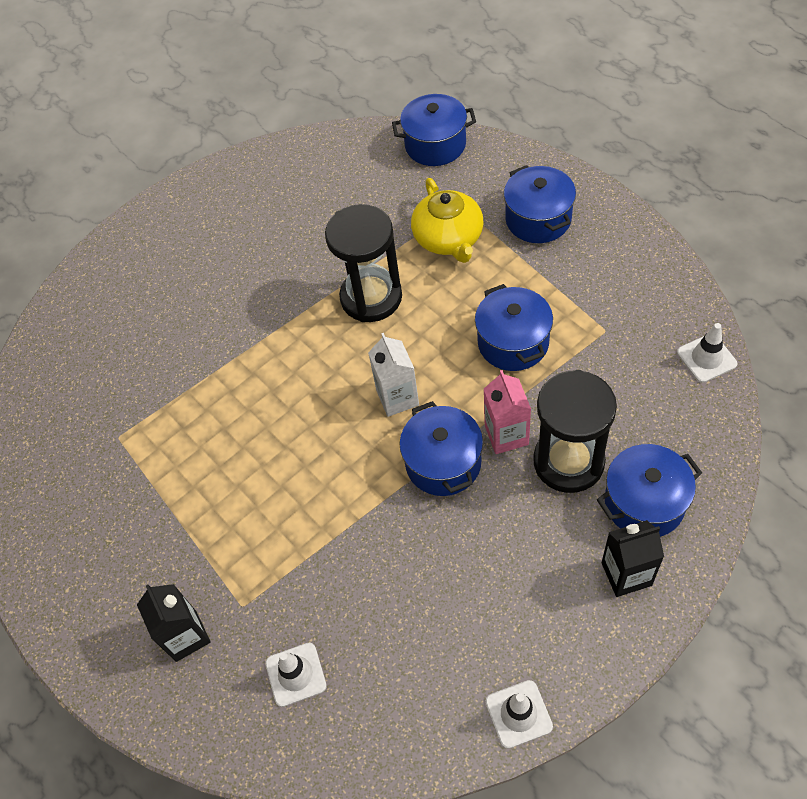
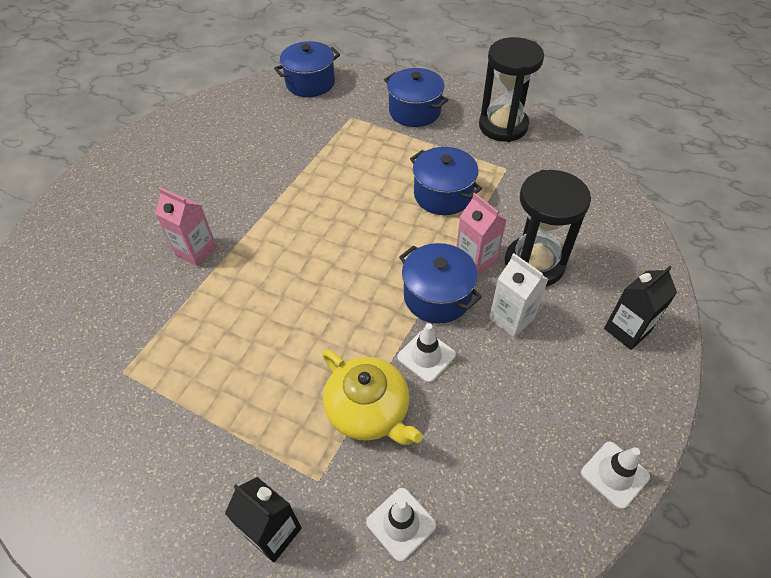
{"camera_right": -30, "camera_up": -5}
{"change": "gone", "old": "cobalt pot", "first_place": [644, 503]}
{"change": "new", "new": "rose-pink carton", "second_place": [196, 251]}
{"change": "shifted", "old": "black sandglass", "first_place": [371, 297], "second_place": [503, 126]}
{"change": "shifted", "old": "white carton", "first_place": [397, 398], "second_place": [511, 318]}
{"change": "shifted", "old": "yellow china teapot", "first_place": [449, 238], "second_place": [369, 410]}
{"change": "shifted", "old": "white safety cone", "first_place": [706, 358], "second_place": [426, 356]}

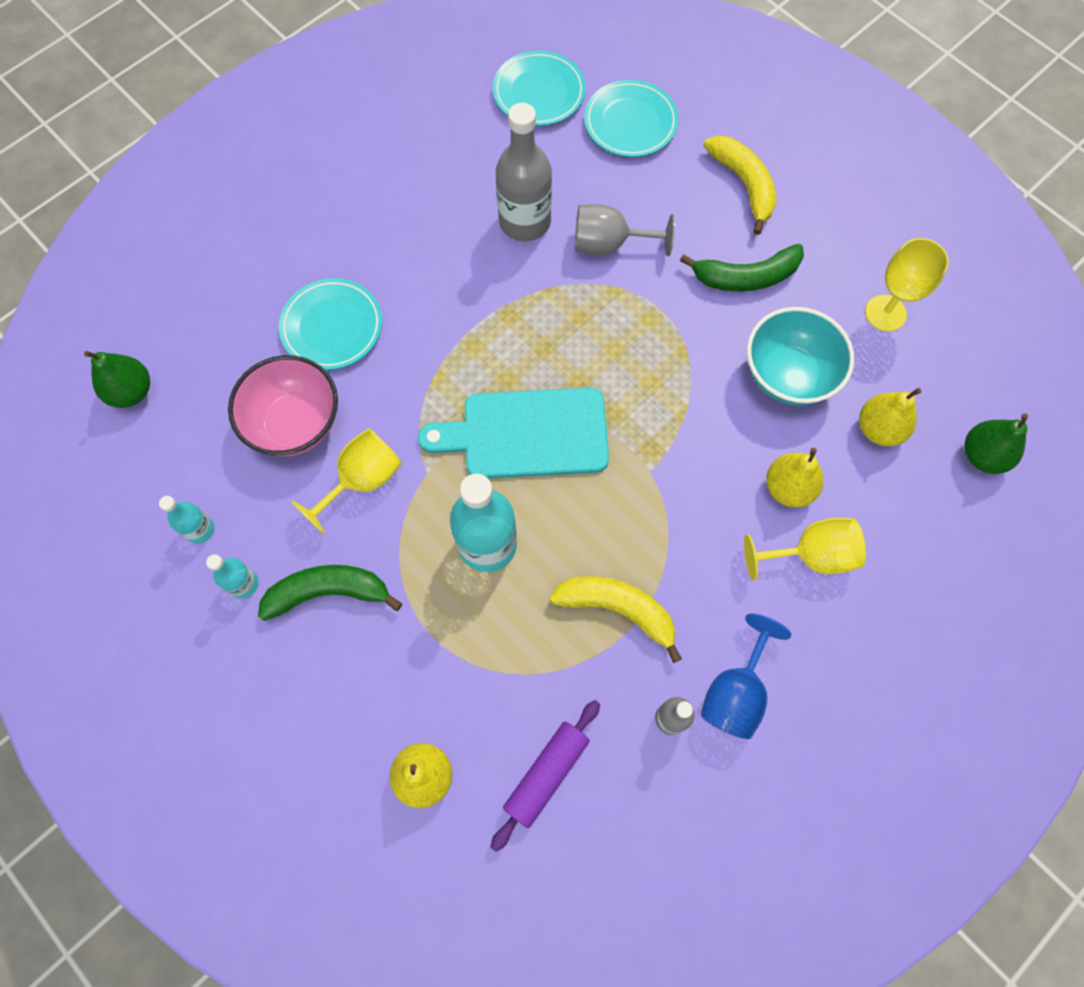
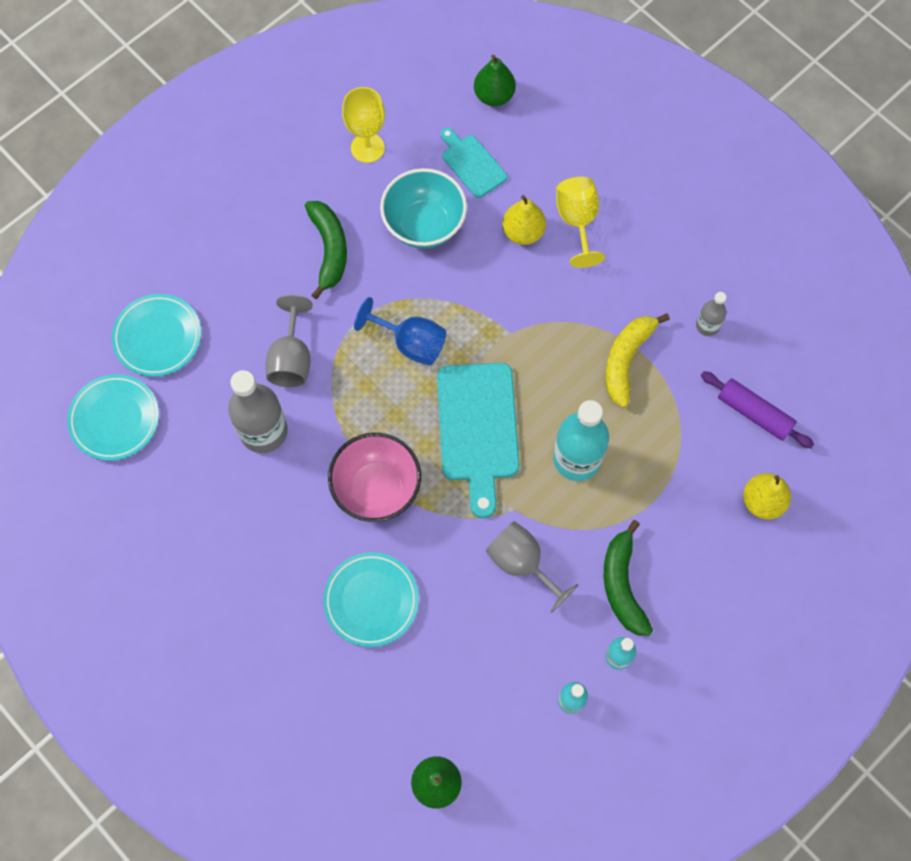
{"camera_right": -90, "camera_up": 0}
{"change": "gone", "old": "yellow banana fruit", "first_place": [744, 185]}
{"change": "shifted", "old": "rose-pink bowl", "first_place": [295, 423], "second_place": [377, 488]}
{"change": "shifted", "old": "cobalt wine glass", "first_place": [735, 692], "second_place": [411, 343]}
{"change": "swapped", "old": "yellow pear fruit", "new": "teal bread board", "first_place": [879, 429], "second_place": [472, 164]}
{"change": "repainted", "old": "yellow wine glass", "new": "gray wine glass", "first_place": [362, 480], "second_place": [522, 563]}

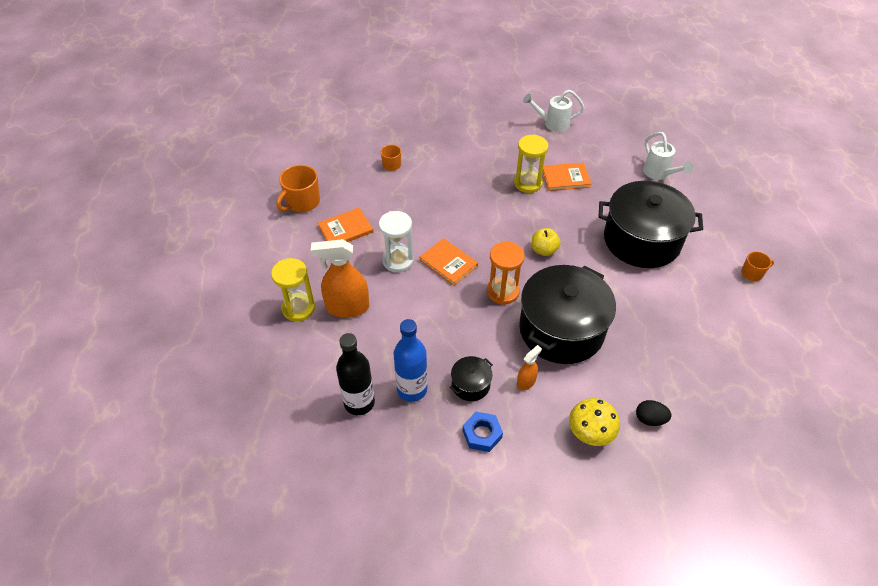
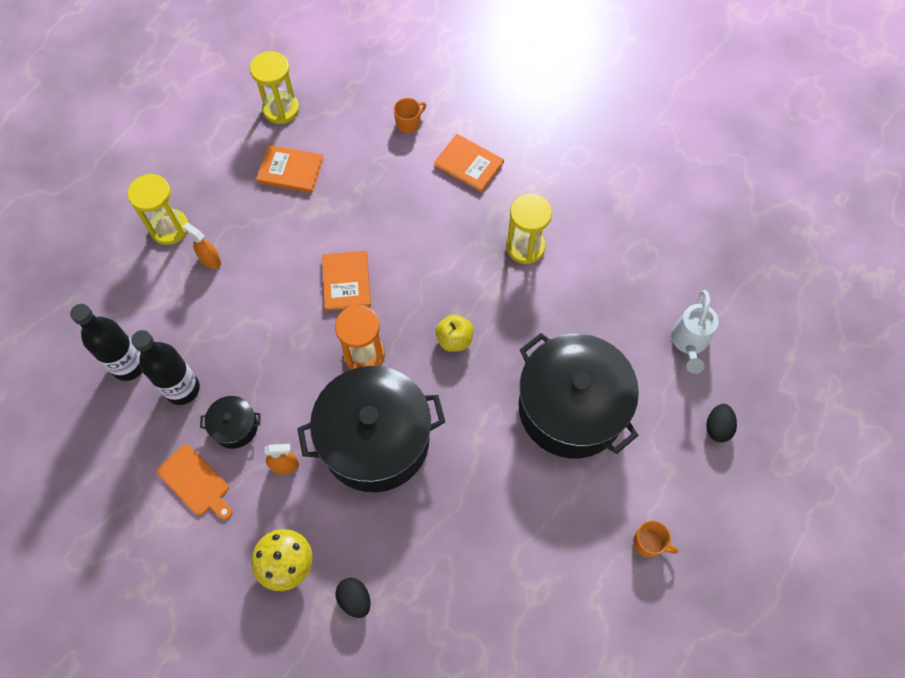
{"camera_right": 40, "camera_up": 15}
{"change": "gone", "old": "white sandglass", "first_place": [398, 260]}
{"change": "gone", "old": "white watering can", "first_place": [552, 124]}
{"change": "new", "new": "black toy egg", "second_place": [717, 427]}
{"change": "shifted", "old": "orange-coloured hardcover", "first_place": [566, 178], "second_place": [468, 164]}
{"change": "swapped", "old": "orange-coloured coffee mug", "new": "yellow sandglass", "first_place": [302, 202], "second_place": [281, 109]}
{"change": "swapped", "old": "cobalt hex nut", "new": "orange-coloured bread board", "first_place": [482, 434], "second_place": [195, 482]}
{"change": "repainted", "old": "cobalt drink bottle", "new": "black drink bottle", "first_place": [412, 389], "second_place": [182, 389]}
{"change": "scaled", "old": "orange-coloured spray bottle", "first_place": [347, 307], "second_place": [210, 260], "factor": 0.5}

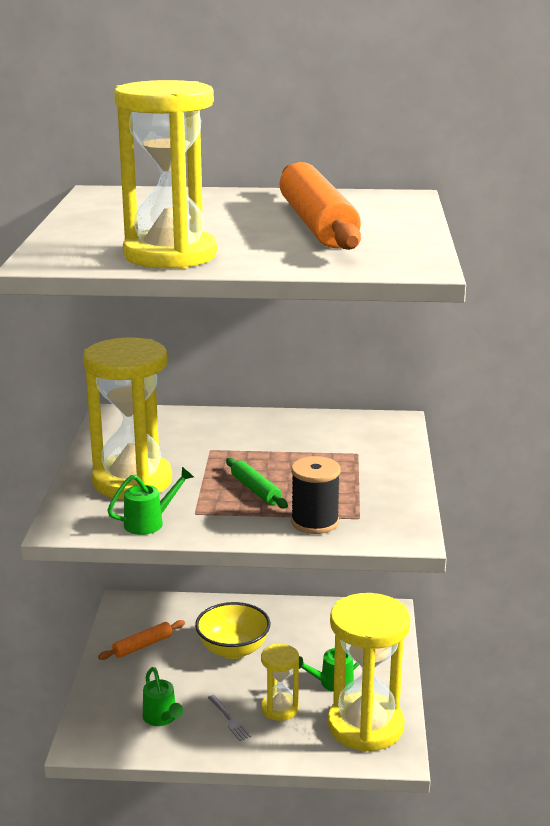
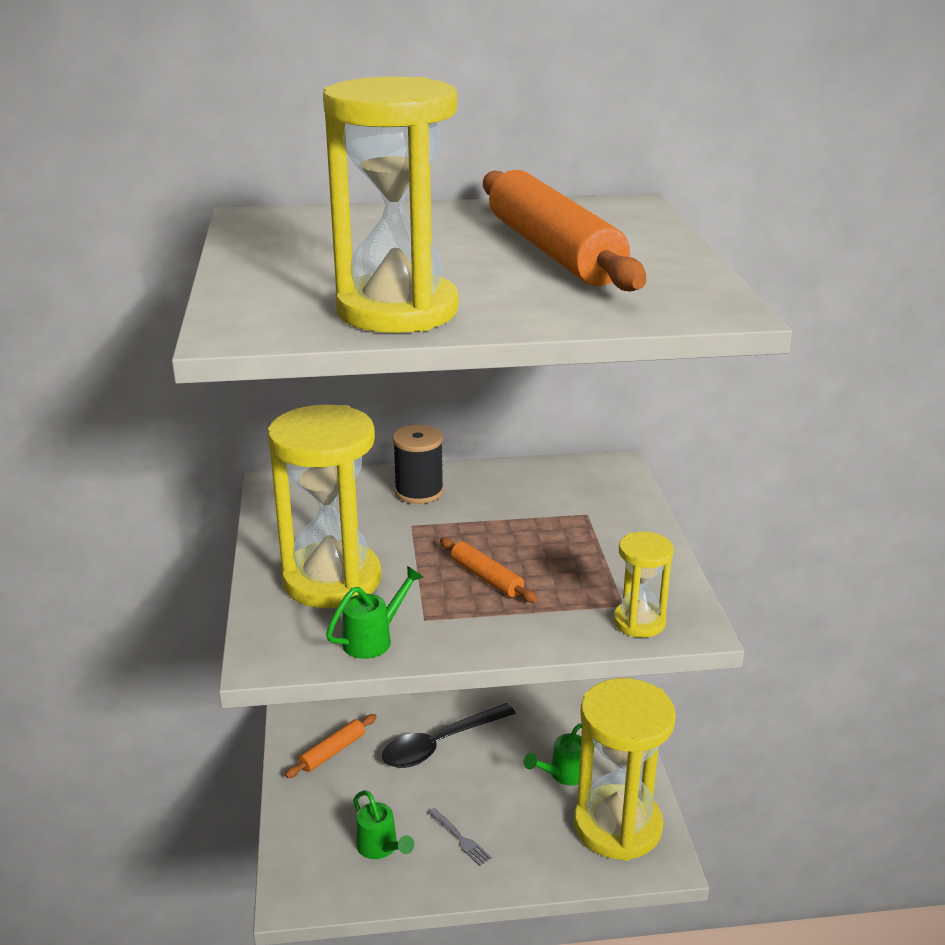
{"camera_right": -10, "camera_up": 5}
{"change": "shifted", "old": "yellow sandglass", "first_place": [279, 709], "second_place": [639, 622]}
{"change": "shifted", "old": "black reel of thread", "first_place": [315, 522], "second_place": [419, 492]}
{"change": "swapped", "old": "yellow bowl", "new": "black tablespoon", "first_place": [233, 650], "second_place": [440, 744]}
{"change": "repainted", "old": "green pastry roller", "new": "orange-coloured pastry roller", "first_place": [255, 490], "second_place": [486, 577]}

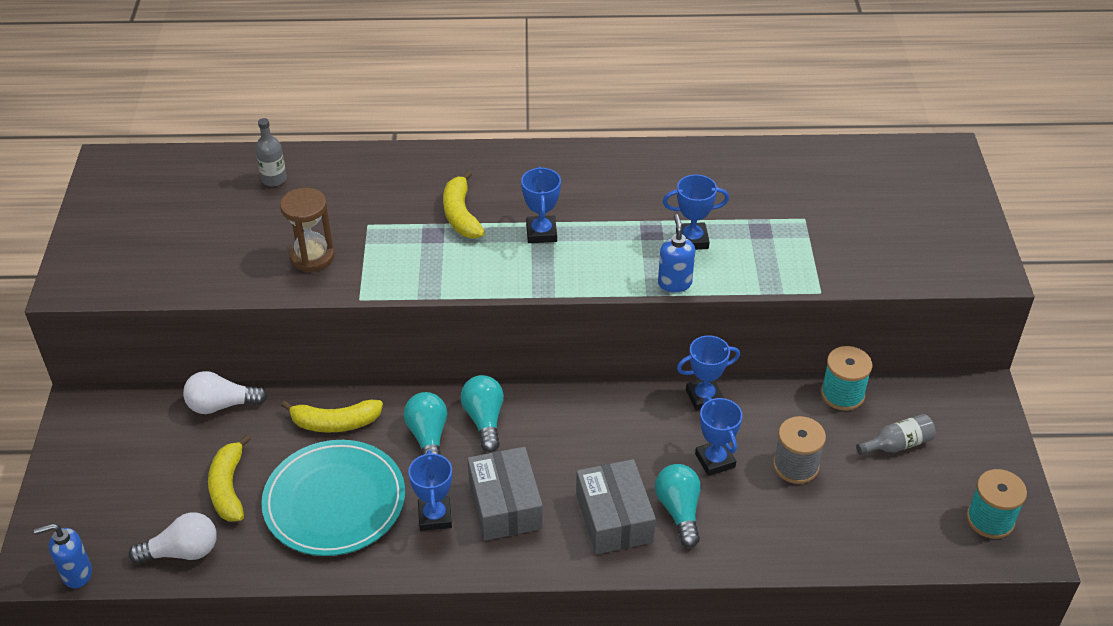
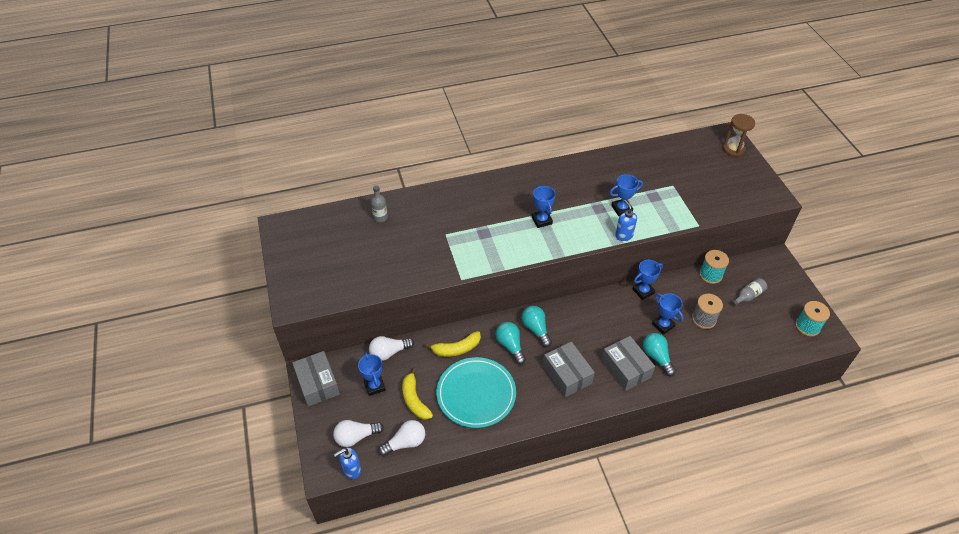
{"camera_right": -15, "camera_up": 5}
{"change": "gone", "old": "yellow banana fruit", "first_place": [461, 215]}
{"change": "new", "new": "gray package", "second_place": [317, 384]}
{"change": "new", "new": "white bulb", "second_place": [356, 437]}
{"change": "shifted", "old": "brown sandglass", "first_place": [312, 257], "second_place": [733, 149]}
{"change": "shifted", "old": "cobalt award cup", "first_place": [435, 517], "second_place": [374, 386]}

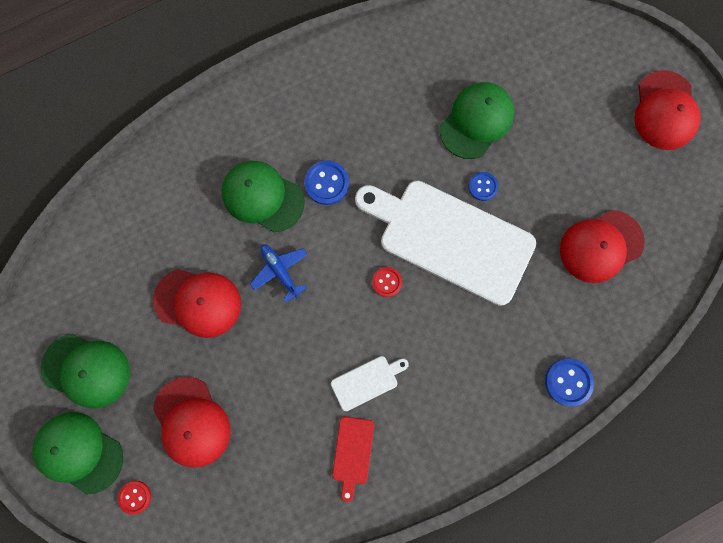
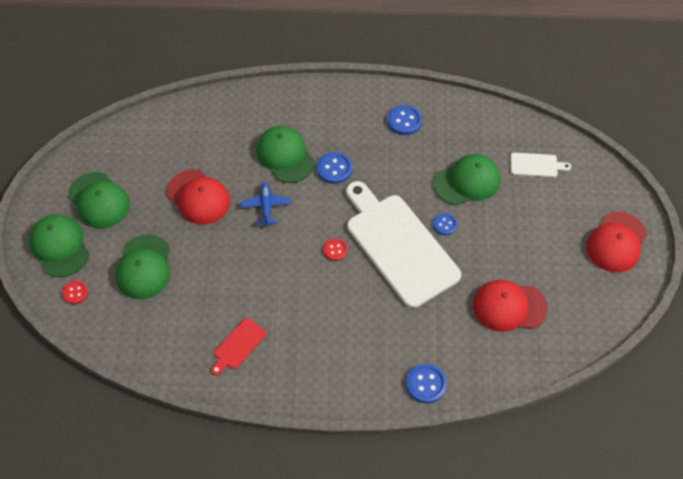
{"camera_right": 30, "camera_up": -20}
{"change": "new", "new": "cobalt shirt button", "second_place": [404, 121]}
{"change": "shifted", "old": "white bread board", "first_place": [367, 381], "second_place": [536, 165]}
{"change": "repainted", "old": "crimson baseball cap", "new": "green baseball cap", "first_place": [192, 422], "second_place": [144, 267]}

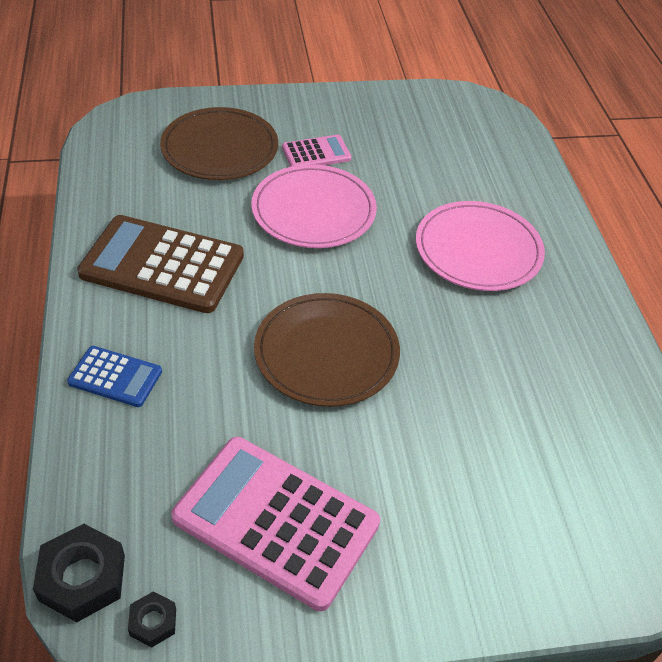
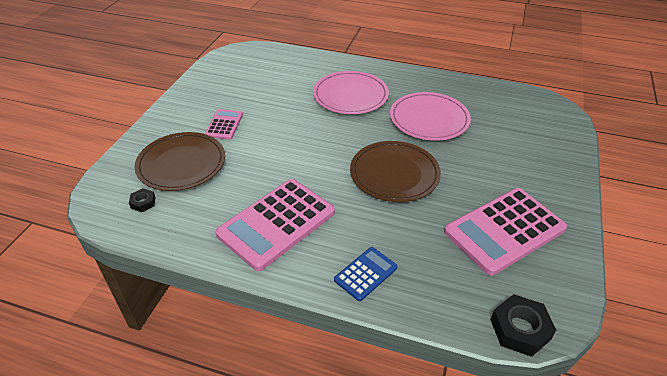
{"camera_right": -60, "camera_up": -5}
{"change": "shifted", "old": "black hex nut", "first_place": [153, 622], "second_place": [143, 203]}
{"change": "shifted", "old": "rose-pink dinner plate", "first_place": [313, 211], "second_place": [429, 119]}
{"change": "repainted", "old": "brown calculator", "new": "rose-pink calculator", "first_place": [162, 265], "second_place": [276, 223]}

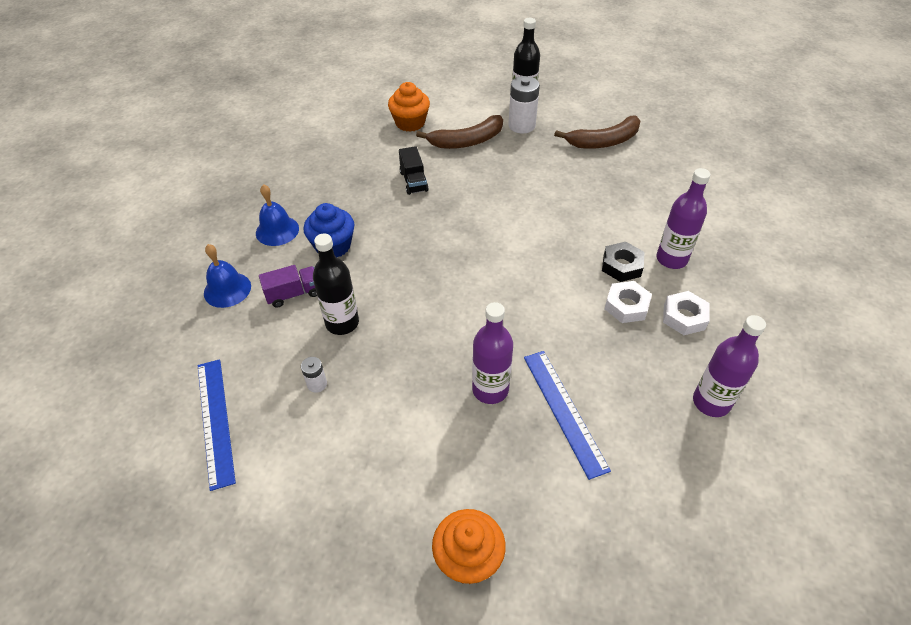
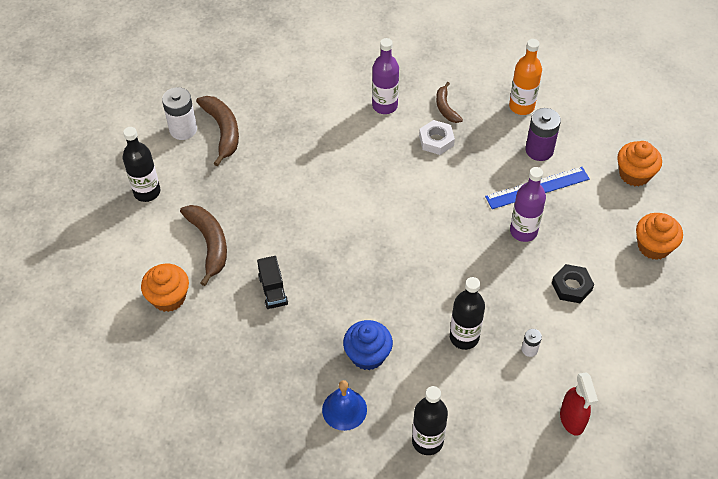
{"camera_right": -90, "camera_up": 5}
{"change": "gone", "old": "purple lorry", "first_place": [293, 294]}
{"change": "new", "new": "purple battery", "second_place": [539, 150]}
{"change": "new", "new": "orange-coloured fairy cake", "second_place": [634, 174]}
{"change": "shifted", "old": "white battery", "first_place": [521, 125], "second_place": [183, 129]}
{"change": "shifted", "old": "black hex nut", "first_place": [621, 265], "second_place": [571, 286]}
{"change": "swapped", "old": "cobalt measuring stick", "new": "crimson spray bottle", "first_place": [215, 420], "second_place": [572, 420]}
{"change": "swapped", "old": "cobalt school bell", "new": "black drink bottle", "first_place": [227, 289], "second_place": [427, 441]}
{"change": "swapped", "old": "white hex nut", "new": "brown banana fruit", "first_place": [684, 317], "second_place": [446, 108]}
{"change": "repainted", "old": "purple drink bottle", "new": "orange-coloured drink bottle", "first_place": [711, 402], "second_place": [521, 106]}
{"change": "rotated", "old": "black lorry", "first_place": [413, 181], "second_place": [273, 290], "degrees": 90}

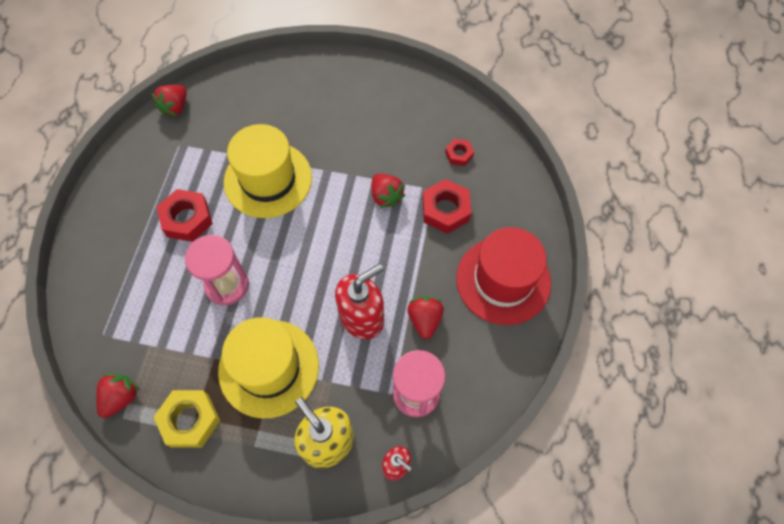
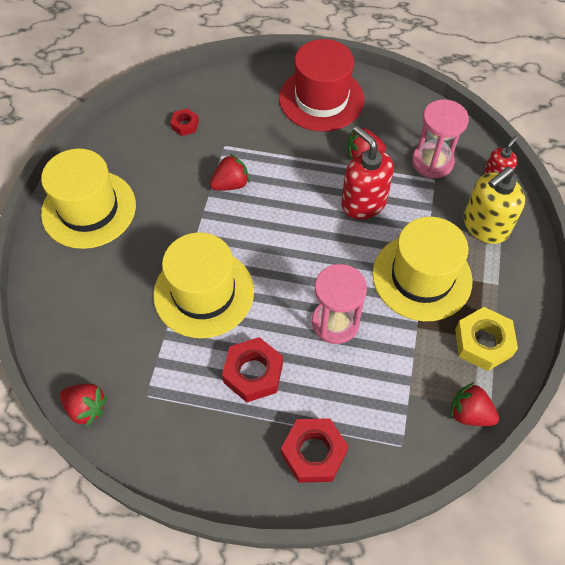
{"camera_right": -90, "camera_up": -5}
{"change": "new", "new": "yellow hat", "second_place": [89, 209]}
{"change": "shifted", "old": "crimson hex nut", "first_place": [445, 210], "second_place": [313, 453]}

